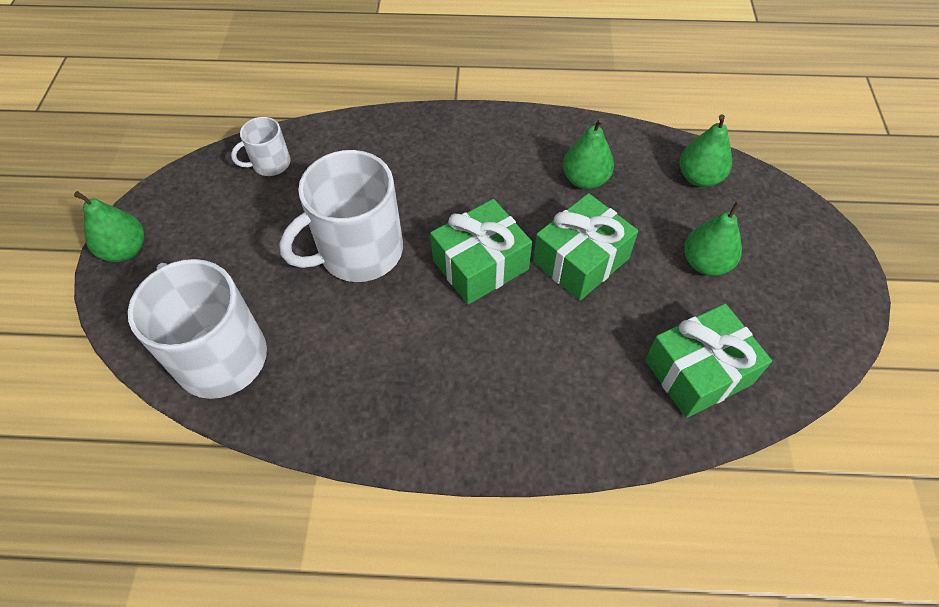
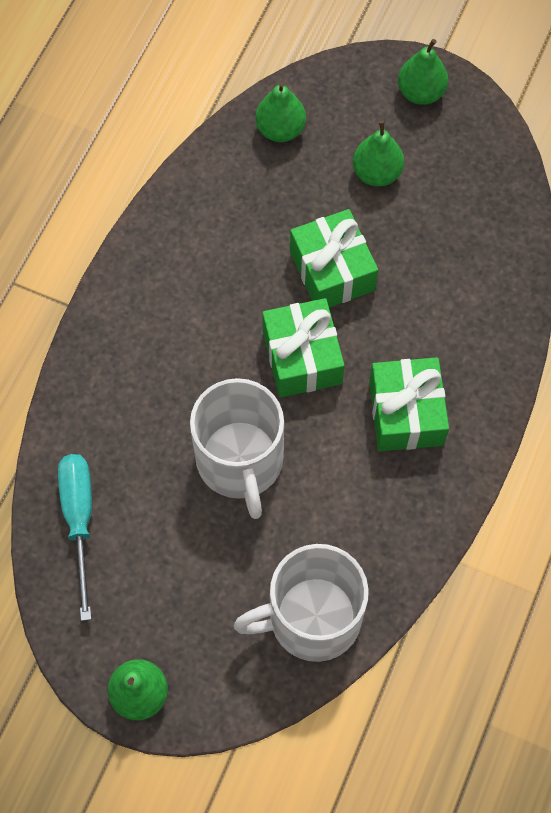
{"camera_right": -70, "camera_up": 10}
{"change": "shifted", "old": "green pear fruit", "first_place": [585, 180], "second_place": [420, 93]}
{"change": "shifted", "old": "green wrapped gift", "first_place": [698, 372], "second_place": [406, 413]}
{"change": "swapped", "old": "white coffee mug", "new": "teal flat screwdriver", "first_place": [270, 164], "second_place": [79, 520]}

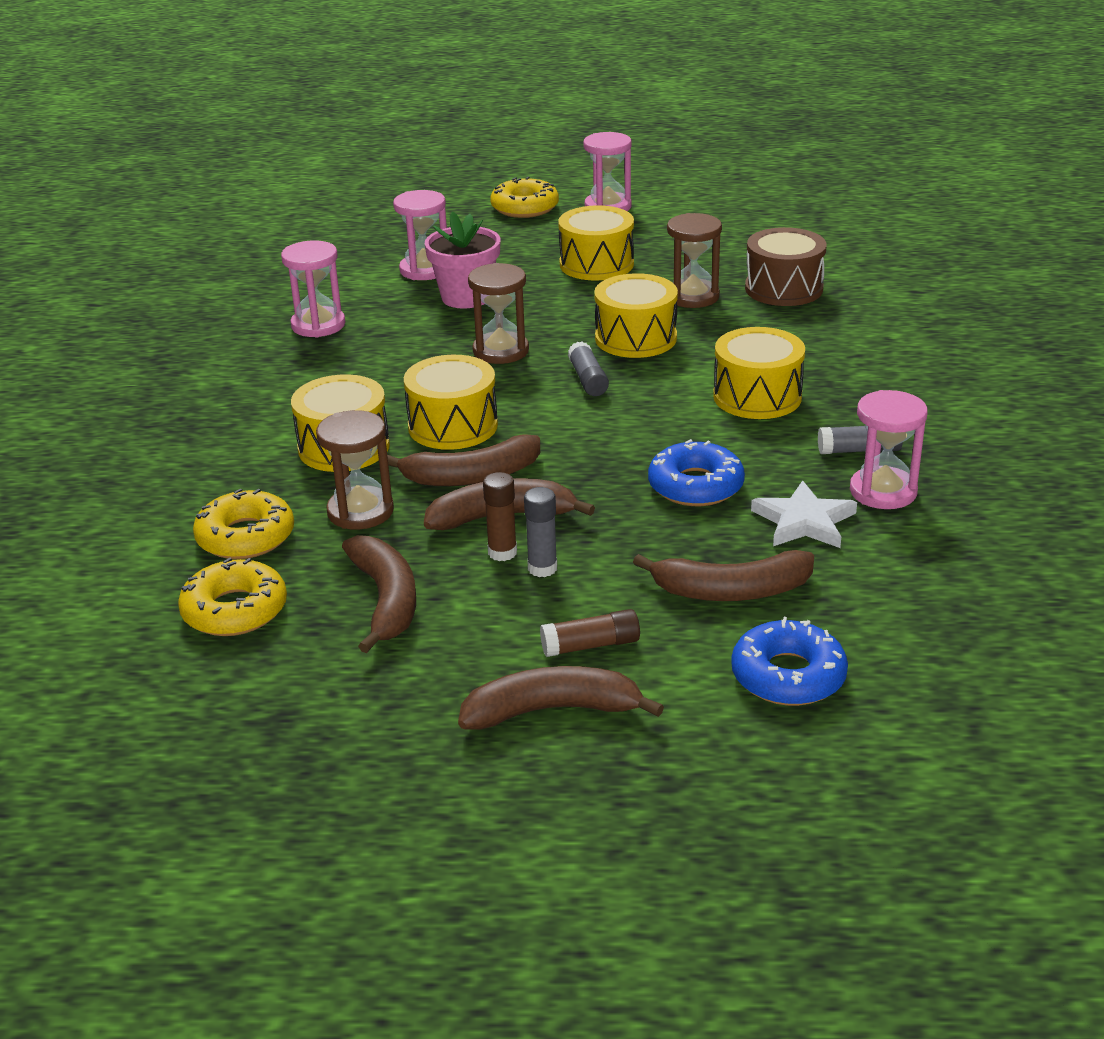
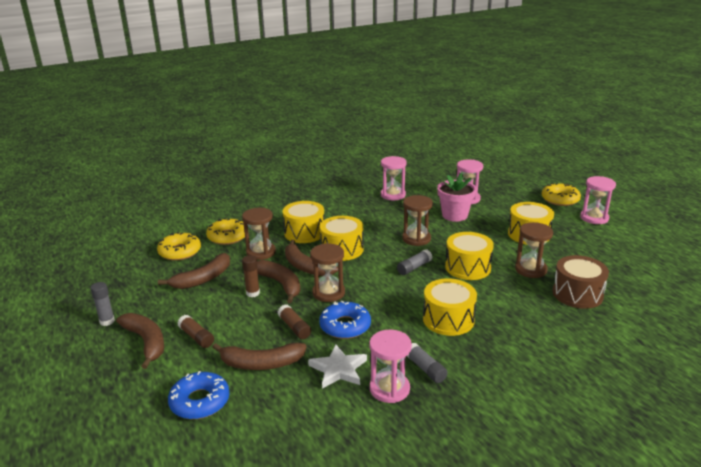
{"camera_right": 60, "camera_up": -5}
{"change": "new", "new": "brown glue", "second_place": [294, 327]}
{"change": "new", "new": "brown sandglass", "second_place": [328, 293]}
{"change": "shifted", "old": "gray glue", "first_place": [542, 568], "second_place": [107, 321]}
{"change": "rotated", "old": "brown banana fruit", "first_place": [731, 591], "second_place": [261, 363], "degrees": -60}

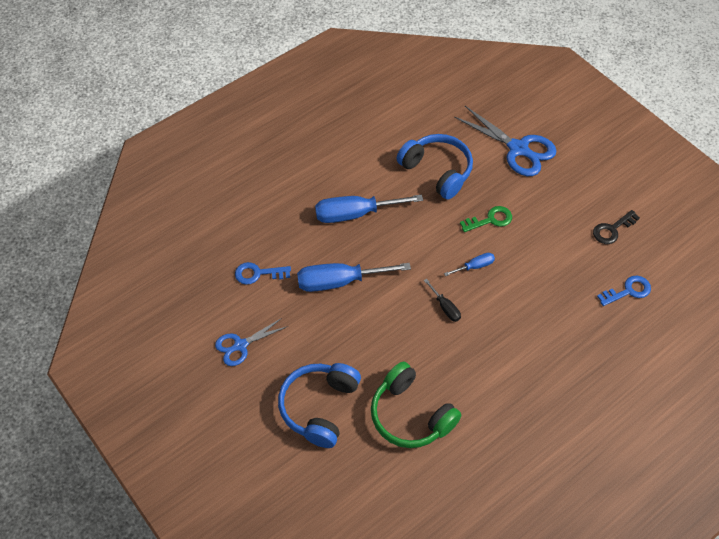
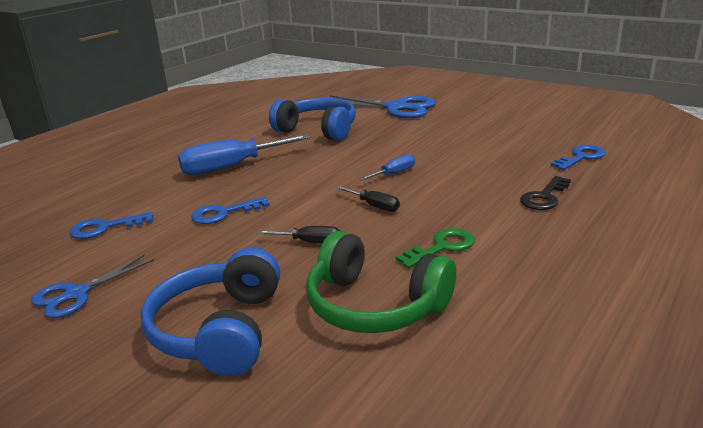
{"camera_right": -15, "camera_up": -30}
{"change": "new", "new": "black flat screwdriver", "second_place": [310, 242]}
{"change": "shifted", "old": "green door key", "first_place": [490, 220], "second_place": [442, 247]}
{"change": "shifted", "old": "black door key", "first_place": [612, 230], "second_place": [544, 197]}
{"change": "swapped", "old": "cobalt flat screwdriver", "new": "cobalt door key", "first_place": [339, 281], "second_place": [224, 213]}

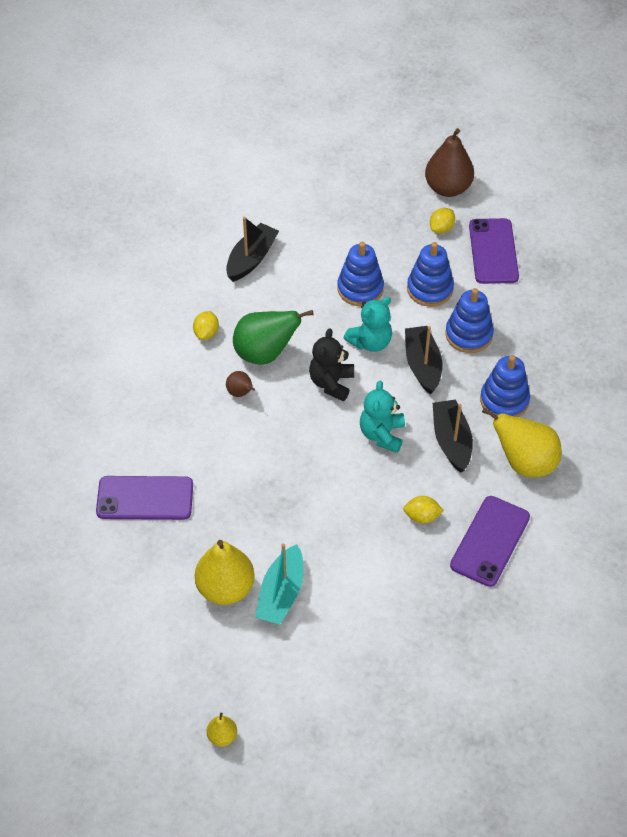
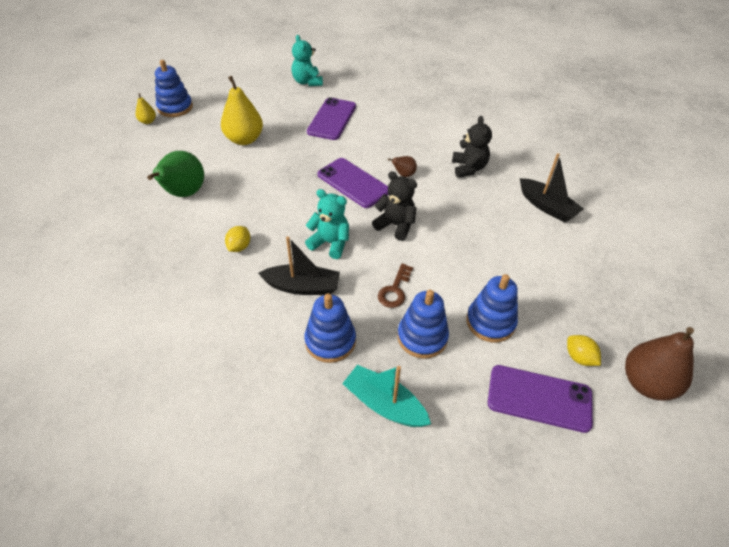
{"camera_right": 105, "camera_up": -5}
{"change": "gone", "old": "yellow pear fruit", "first_place": [524, 463]}
{"change": "shifted", "old": "green pear fruit", "first_place": [265, 353], "second_place": [184, 193]}
{"change": "shifted", "old": "teal sailboat", "first_place": [281, 593], "second_place": [384, 404]}
{"change": "shifted", "old": "cobalt ring stacker", "first_place": [360, 289], "second_place": [175, 107]}
{"change": "shifted", "old": "teal stuffed bear", "first_place": [370, 342], "second_place": [307, 82]}
{"change": "shifted", "old": "purple mobile phone", "first_place": [490, 541], "second_place": [353, 183]}
{"change": "swapped", "old": "yellow citrus fruit", "new": "black stuffed bear", "first_place": [206, 333], "second_place": [468, 168]}
{"change": "swapped", "old": "black sailboat", "new": "brown door key", "first_place": [422, 365], "second_place": [395, 290]}

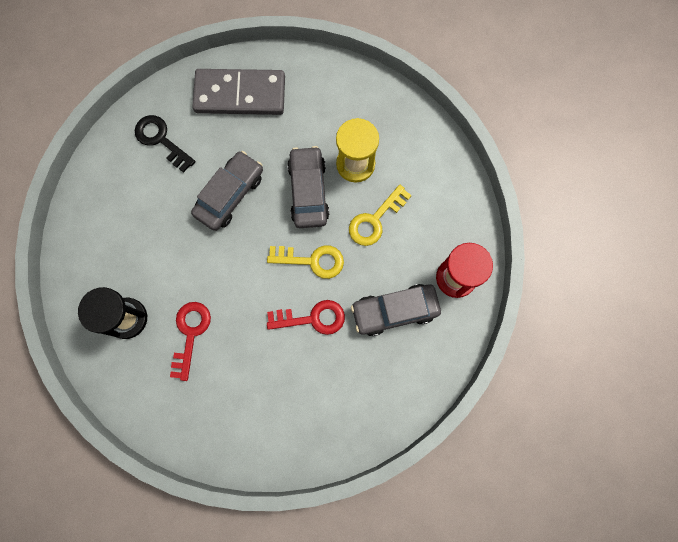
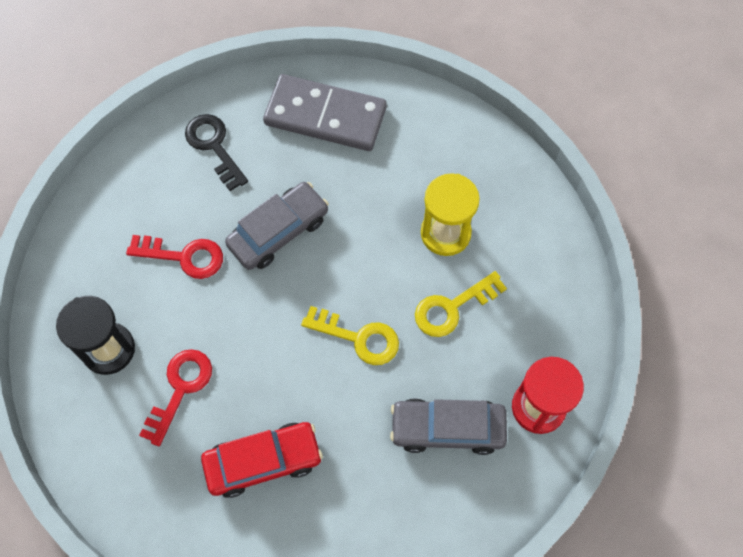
{"camera_right": 15, "camera_up": -10}
{"change": "gone", "old": "gray automobile", "first_place": [308, 191]}
{"change": "new", "new": "crimson automobile", "second_place": [263, 461]}
{"change": "shifted", "old": "crimson door key", "first_place": [312, 318], "second_place": [184, 256]}

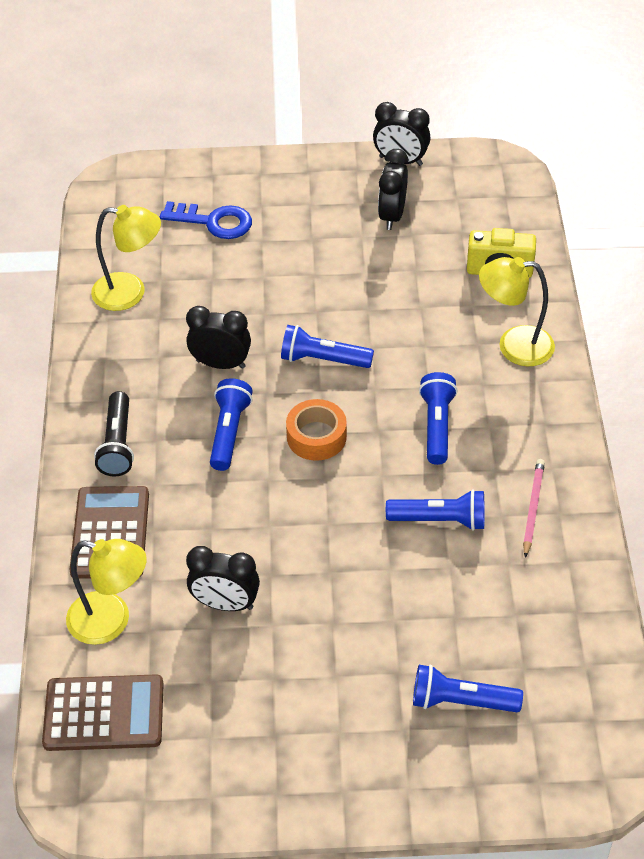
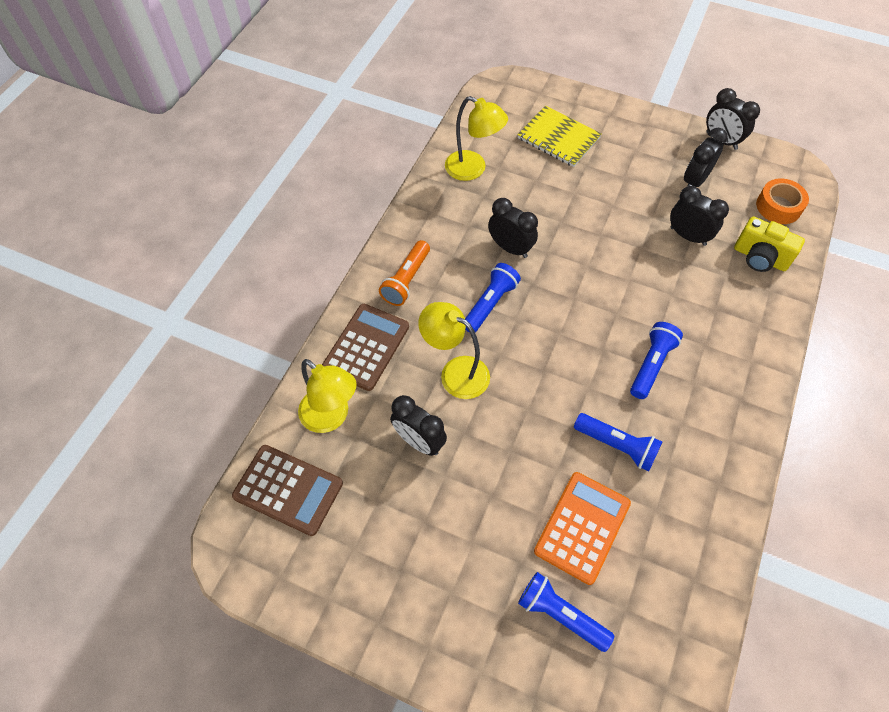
{"camera_right": 25, "camera_up": 10}
{"change": "gone", "old": "cobalt flashlight", "first_place": [323, 359]}
{"change": "gone", "old": "rose-pink lead pencil", "first_place": [533, 508]}
{"change": "new", "new": "orange-coloured calculator", "second_place": [582, 527]}
{"change": "new", "new": "black alarm clock", "second_place": [688, 236]}
{"change": "shifted", "old": "orange-coloured roll of tape", "first_place": [316, 436], "second_place": [778, 207]}
{"change": "shifted", "old": "yellow lamp", "first_place": [514, 345], "second_place": [455, 372]}
{"change": "swapped", "old": "cobalt door key", "new": "yellow exercise book", "first_place": [213, 222], "second_place": [558, 138]}
{"change": "repainted", "old": "black flashlight", "new": "orange-coloured flashlight", "first_place": [118, 444], "second_place": [406, 280]}

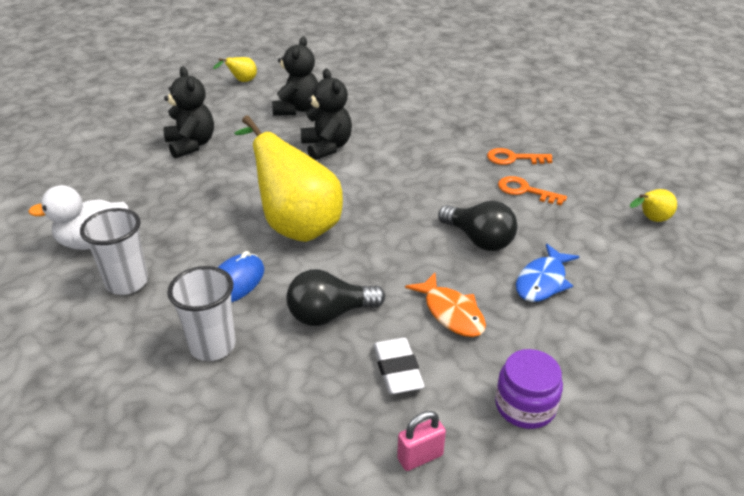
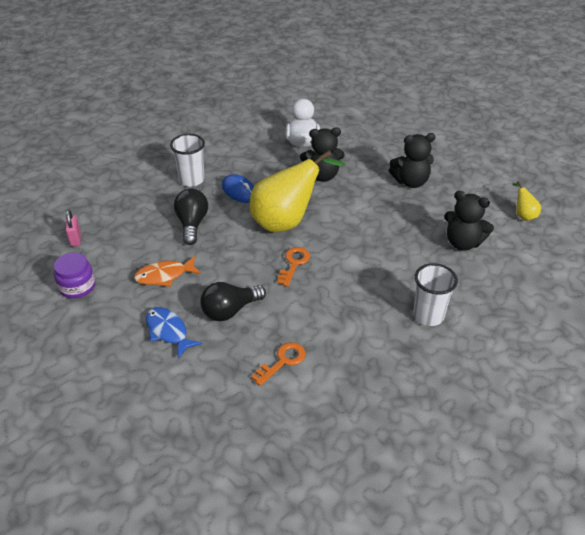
{"camera_right": 105, "camera_up": 5}
{"change": "gone", "old": "white gum eraser", "first_place": [397, 369]}
{"change": "gone", "old": "yellow pear fruit", "first_place": [651, 219]}
{"change": "shifted", "old": "white cup", "first_place": [127, 282], "second_place": [428, 316]}
{"change": "shifted", "old": "black stuffed bear", "first_place": [327, 147], "second_place": [322, 175]}
{"change": "shifted", "old": "orange-coloured door key", "first_place": [513, 158], "second_place": [294, 264]}

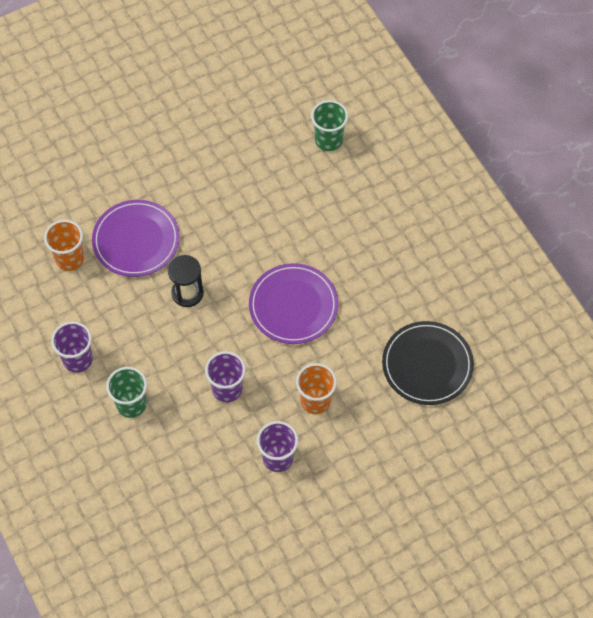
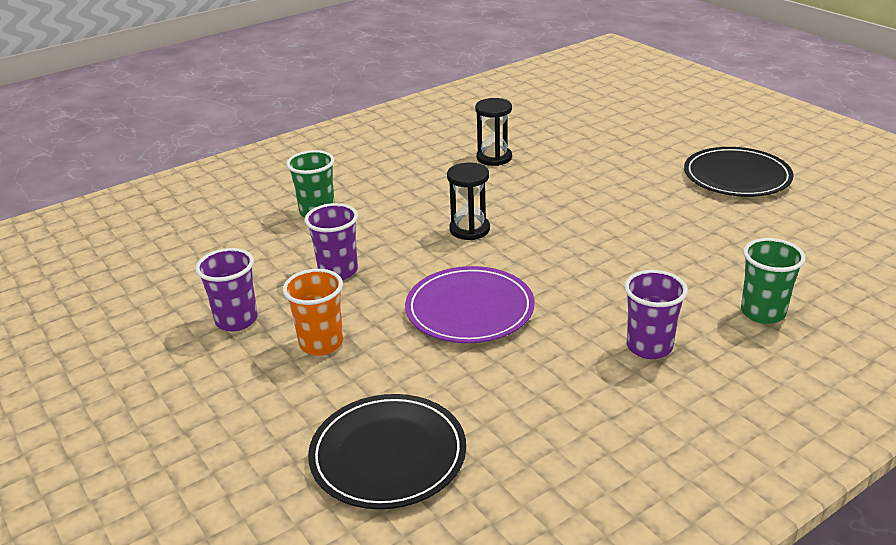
{"camera_right": 85, "camera_up": -30}
{"change": "gone", "old": "purple dinner plate", "first_place": [136, 240]}
{"change": "new", "new": "black dinner plate", "second_place": [737, 176]}
{"change": "shifted", "old": "purple cup", "first_place": [77, 359], "second_place": [649, 347]}
{"change": "swapped", "old": "orange-coloured cup", "new": "black sandglass", "first_place": [70, 259], "second_place": [494, 158]}

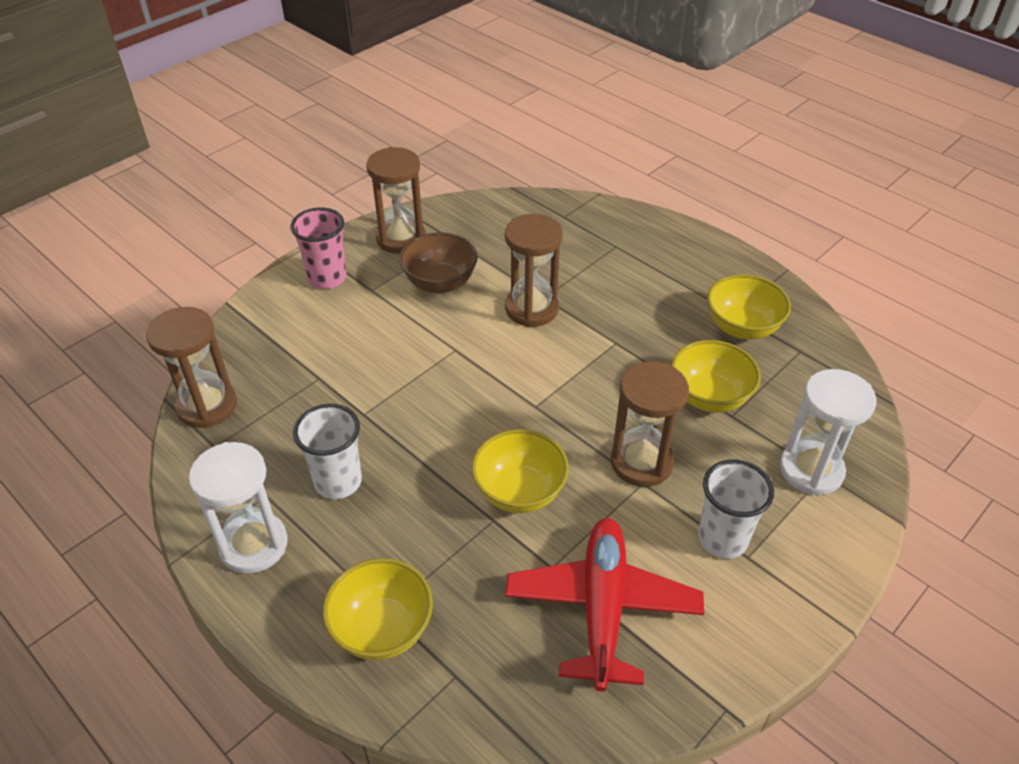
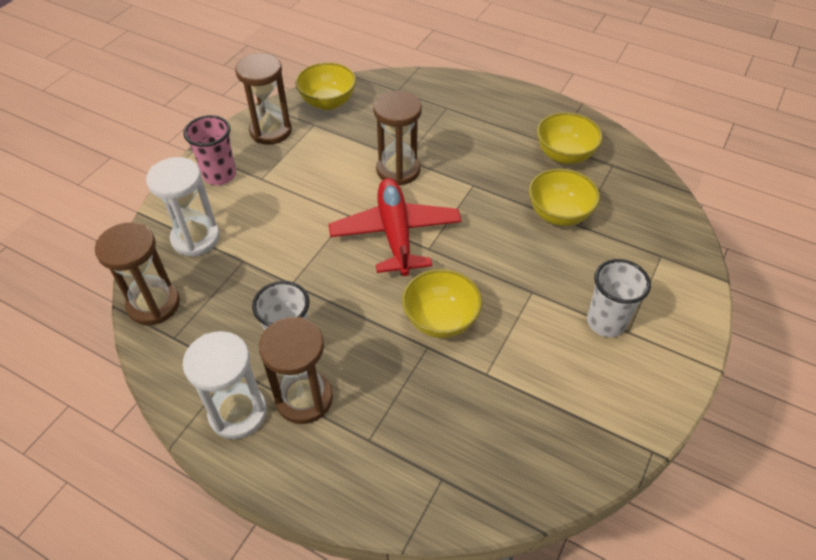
{"camera_right": -15, "camera_up": 5}
{"change": "gone", "old": "brown bowl", "first_place": [440, 283]}
{"change": "shifted", "old": "yellow bowl", "first_place": [382, 629], "second_place": [328, 102]}
{"change": "shifted", "old": "crimson plane", "first_place": [602, 608], "second_place": [395, 234]}
{"change": "shifted", "old": "brown sandglass", "first_place": [641, 462], "second_place": [304, 398]}
{"change": "shifted", "old": "white sandglass", "first_place": [811, 470], "second_place": [195, 238]}

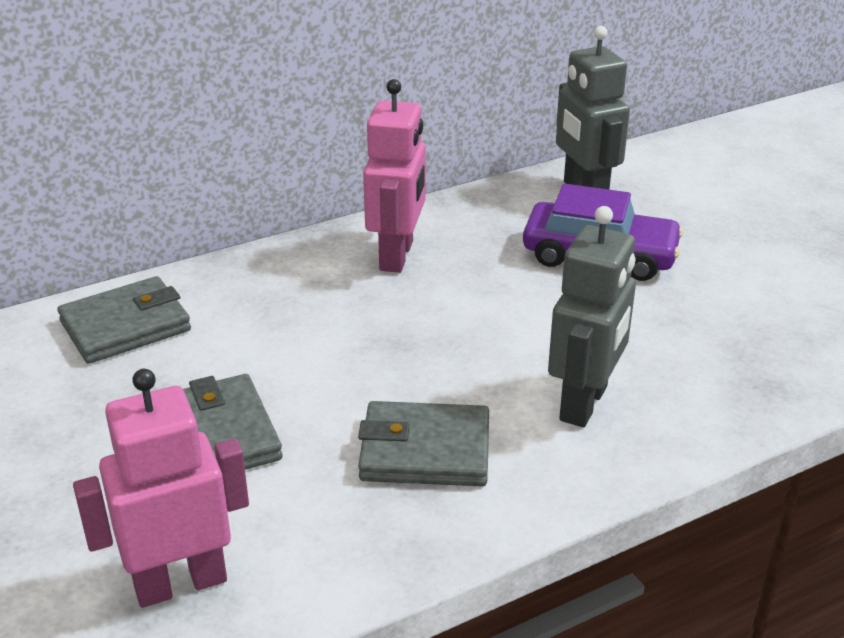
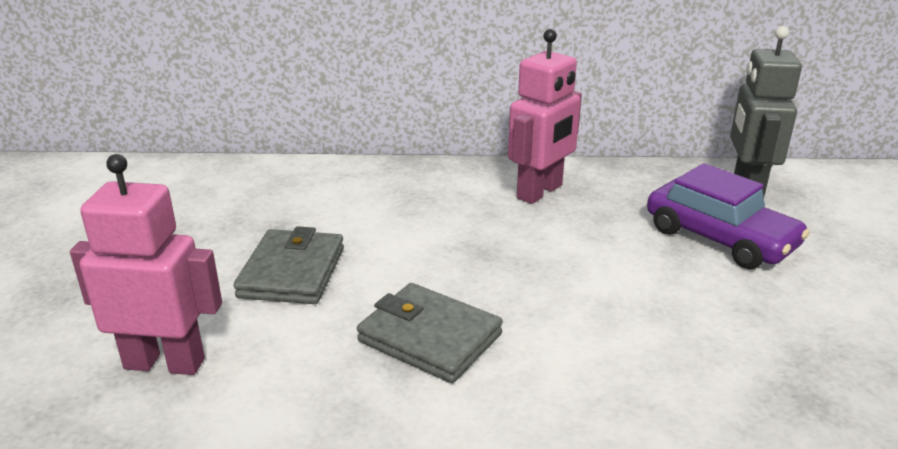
{"camera_right": 30, "camera_up": -5}
{"change": "gone", "old": "gray card wallet", "first_place": [126, 326]}
{"change": "gone", "old": "gray robot", "first_place": [584, 403]}

